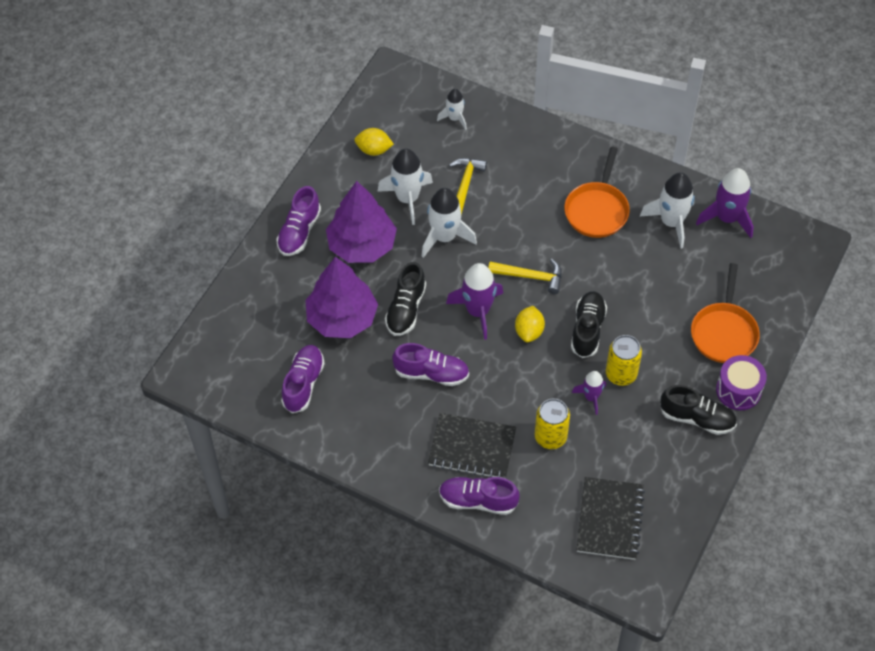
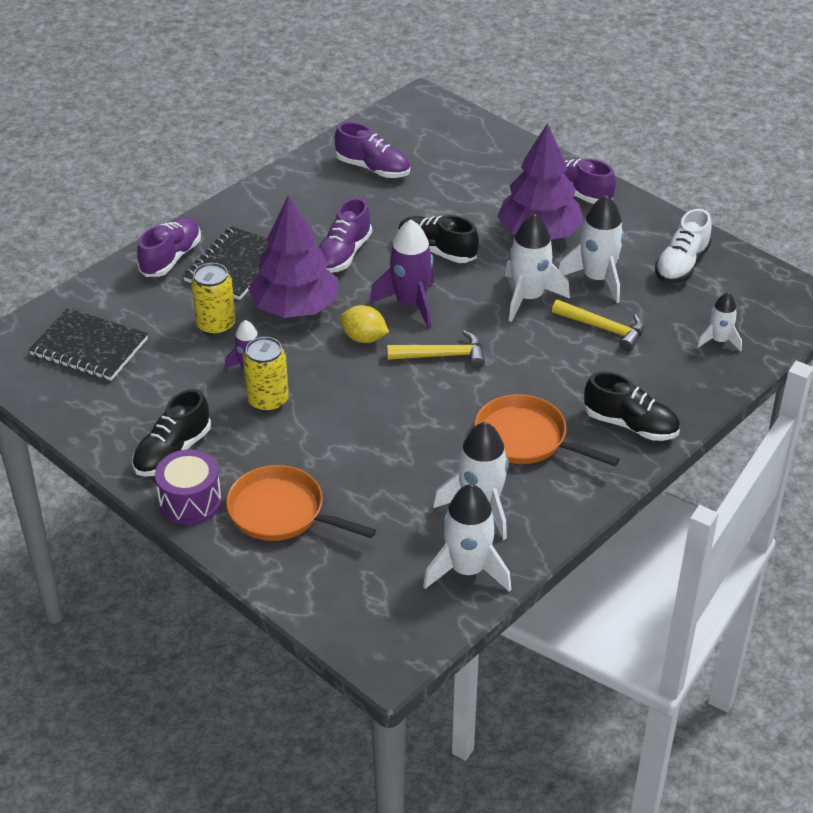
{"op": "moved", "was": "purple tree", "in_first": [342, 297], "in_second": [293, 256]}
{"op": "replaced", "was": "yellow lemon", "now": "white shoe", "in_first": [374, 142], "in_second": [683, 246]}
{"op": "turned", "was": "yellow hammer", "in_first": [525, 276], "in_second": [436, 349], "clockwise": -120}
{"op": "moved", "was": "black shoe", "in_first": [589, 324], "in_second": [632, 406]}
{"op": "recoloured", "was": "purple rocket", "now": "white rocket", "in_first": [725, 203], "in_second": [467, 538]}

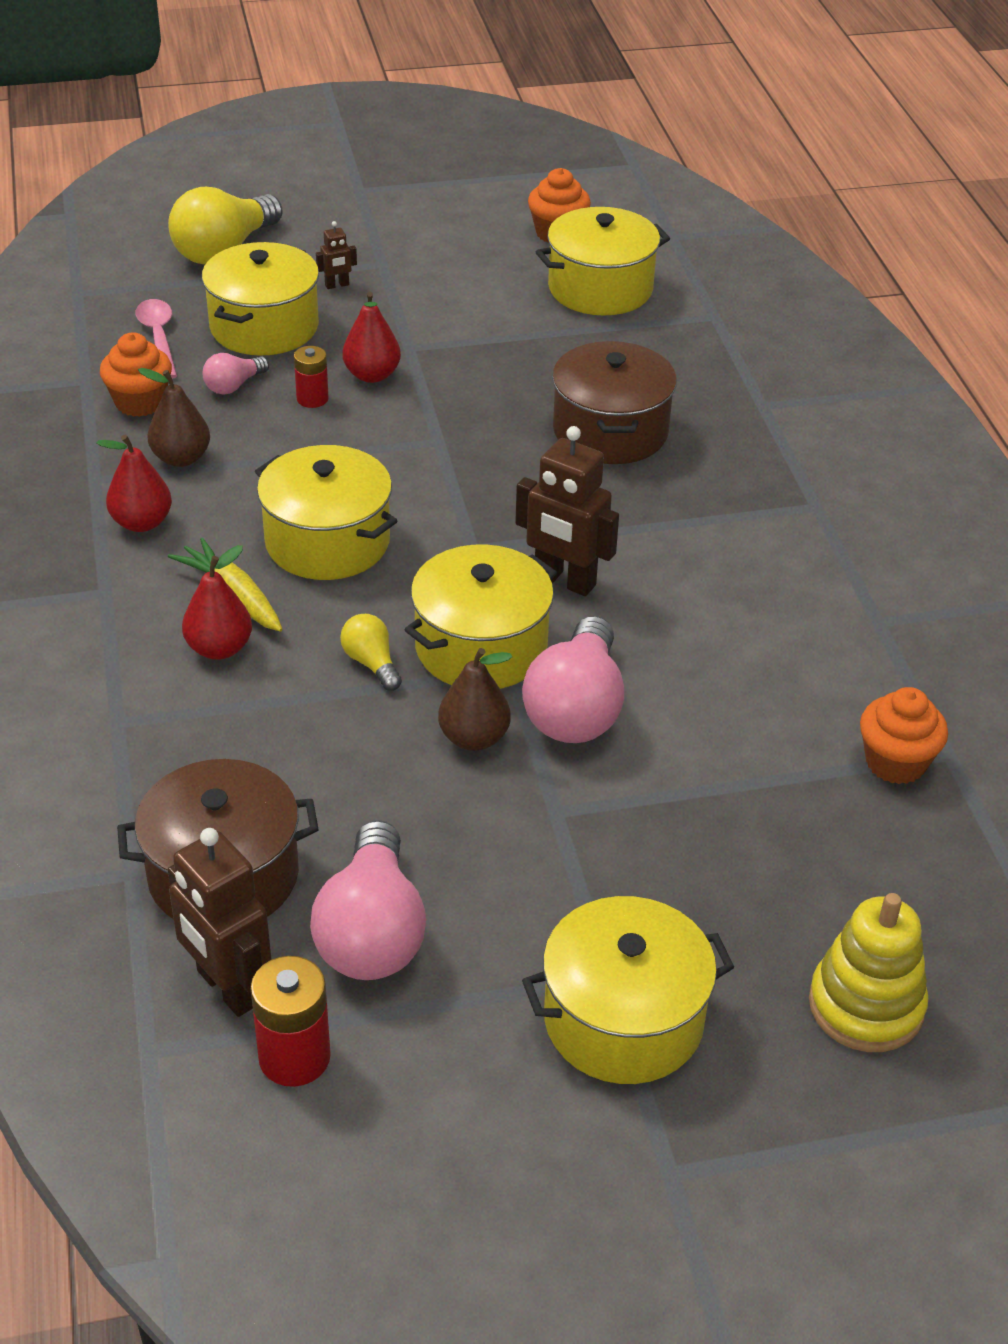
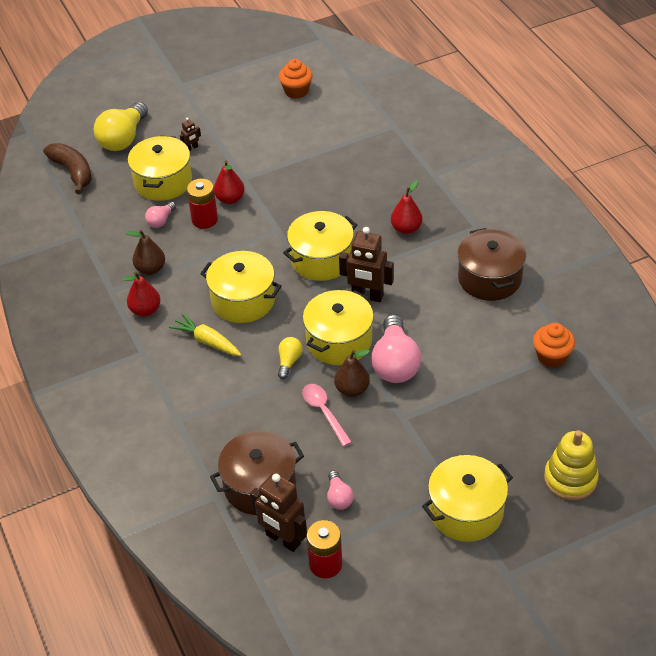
{"op": "removed", "was": "orange cupcake", "in_first": [136, 374]}
{"op": "moved", "was": "pink spoon", "in_first": [156, 339], "in_second": [327, 415]}
{"op": "moved", "was": "red pear", "in_first": [217, 602], "in_second": [406, 207]}
{"op": "resized", "was": "red battery", "in_first": [311, 377], "in_second": [202, 204], "ratio": 1.56}
{"op": "resized", "was": "pink light bulb", "in_first": [368, 900], "in_second": [340, 490], "ratio": 0.5}
{"op": "turned", "was": "yellow light bulb", "in_first": [371, 652], "in_second": [290, 358], "clockwise": 60}
{"op": "moved", "was": "yellow pot", "in_first": [603, 261], "in_second": [320, 246]}
{"op": "moved", "was": "brown pot", "in_first": [614, 402], "in_second": [492, 264]}
{"op": "added", "now": "brown banana", "in_second": [67, 168]}

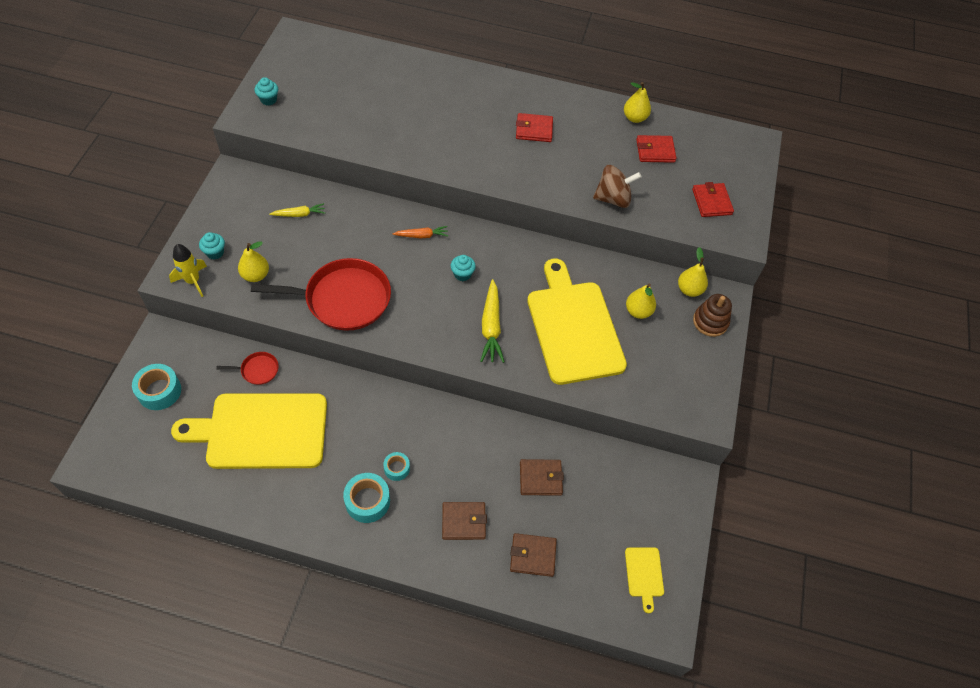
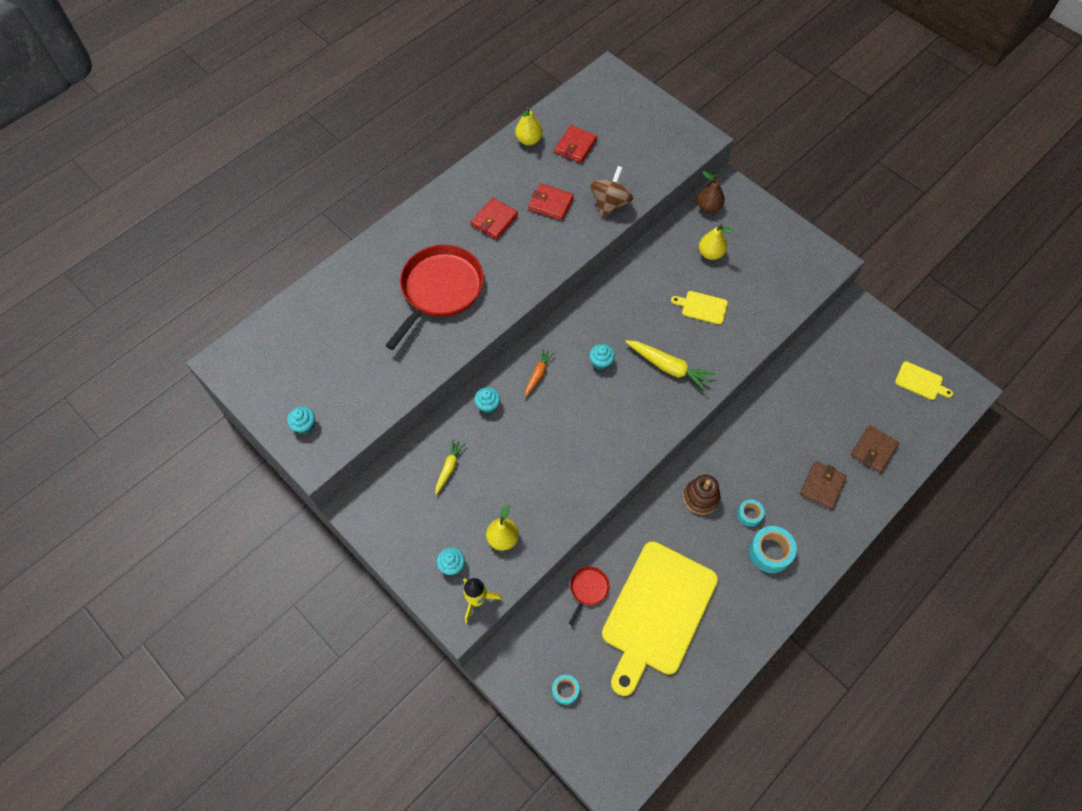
{"op": "resized", "was": "turquoise tape", "in_first": [156, 387], "in_second": [565, 690], "ratio": 0.59}
{"op": "moved", "was": "red pan", "in_first": [321, 294], "in_second": [434, 297]}
{"op": "removed", "was": "brown wallet", "in_first": [542, 477]}
{"op": "resized", "was": "yellow cutting board", "in_first": [577, 322], "in_second": [699, 308], "ratio": 0.41}
{"op": "recoloured", "was": "yellow pear", "now": "brown pear", "in_first": [693, 272], "in_second": [711, 192]}
{"op": "moved", "was": "red wallet", "in_first": [713, 199], "in_second": [551, 202]}
{"op": "moved", "was": "brown stacking toy", "in_first": [712, 315], "in_second": [701, 494]}
{"op": "added", "now": "turquoise cupcake", "in_second": [487, 400]}

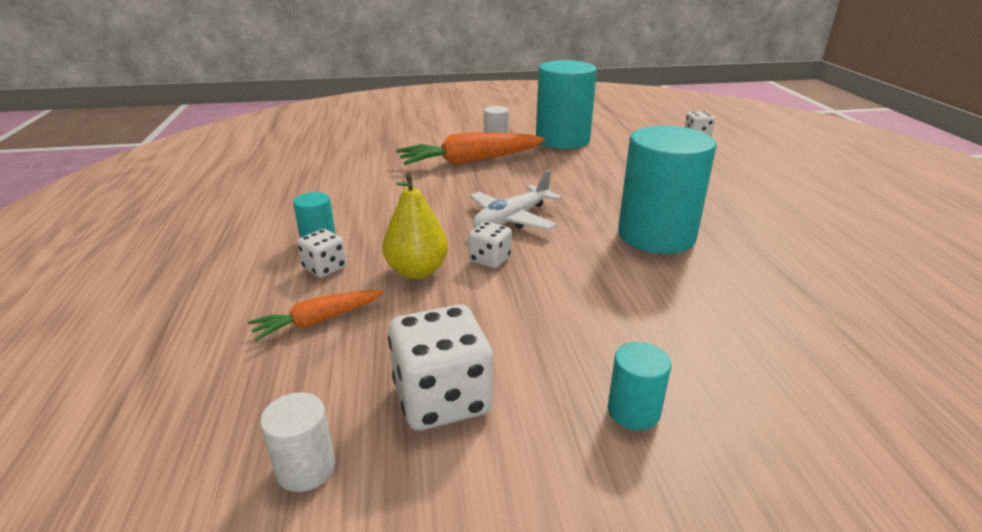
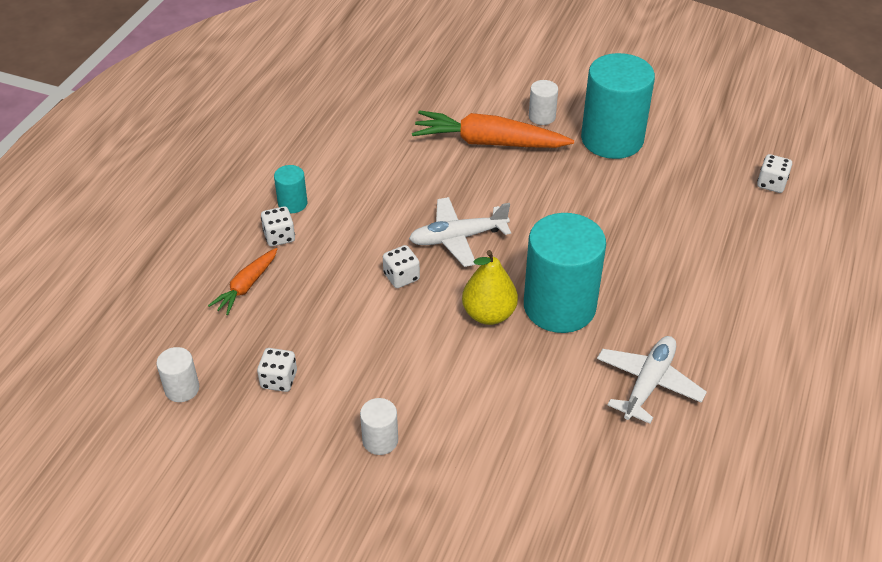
{"op": "turned", "was": "orange carrot", "in_first": [316, 315], "in_second": [242, 281], "clockwise": -60}
{"op": "moved", "was": "yellow pear", "in_first": [415, 225], "in_second": [490, 287]}
{"op": "resized", "was": "white dice", "in_first": [440, 367], "in_second": [277, 370], "ratio": 0.55}
{"op": "recoloured", "was": "turquoise cylinder", "now": "white cylinder", "in_first": [639, 386], "in_second": [379, 426]}
{"op": "added", "now": "white plane", "in_second": [652, 380]}

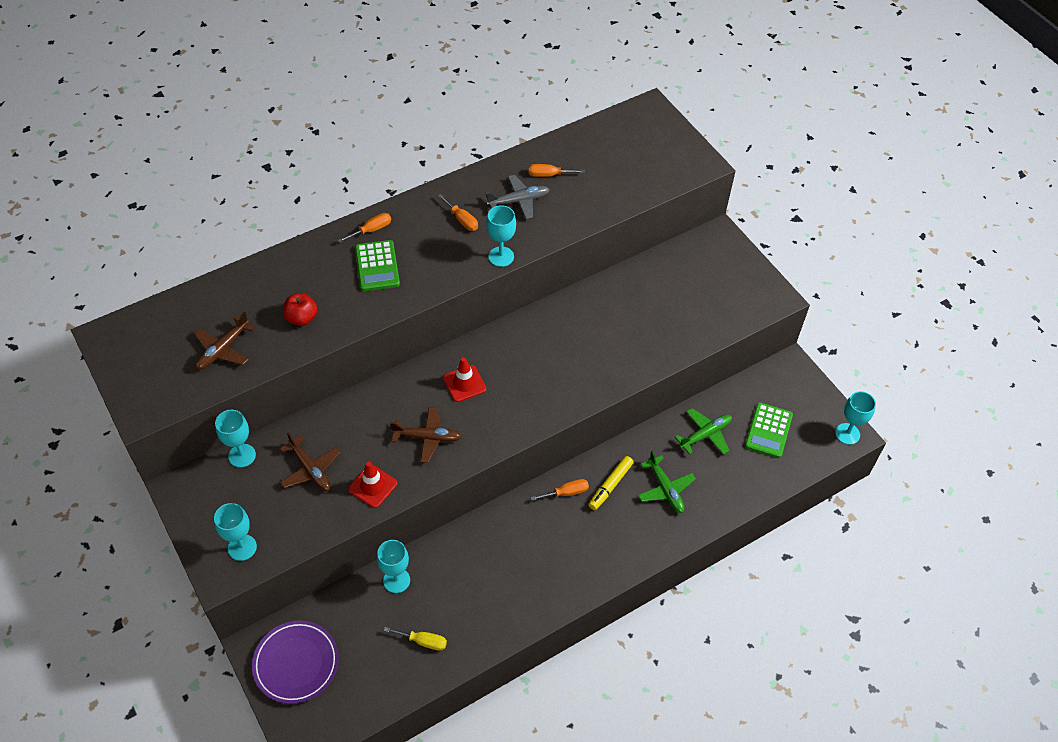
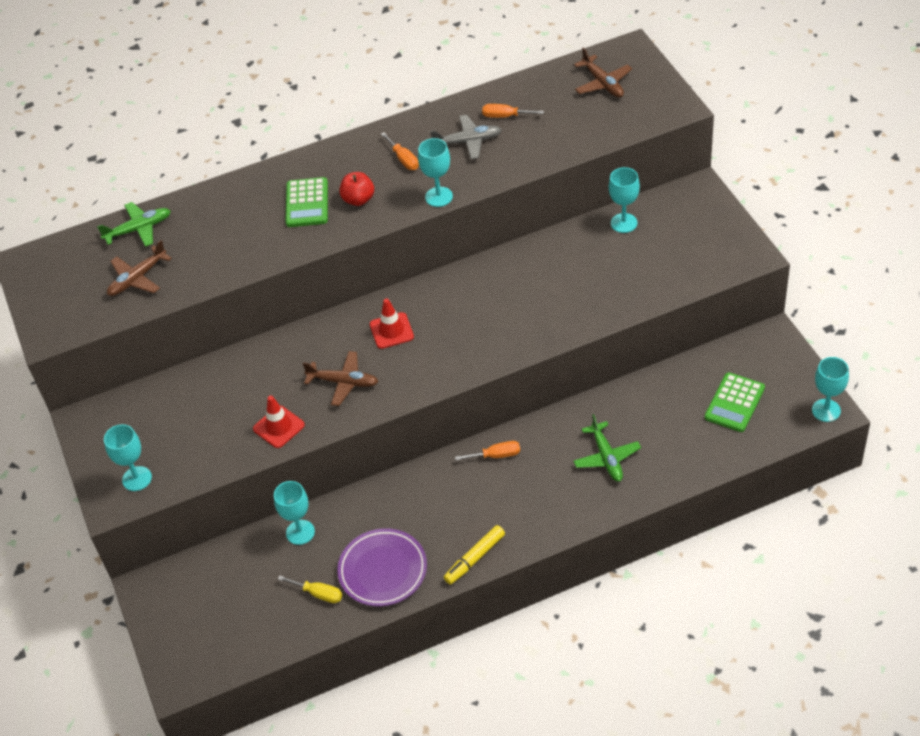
{"op": "moved", "was": "turquoise goblet", "in_first": [235, 439], "in_second": [624, 200]}
{"op": "moved", "was": "purple plate", "in_first": [295, 662], "in_second": [382, 567]}
{"op": "moved", "was": "brown plane", "in_first": [310, 462], "in_second": [603, 72]}
{"op": "moved", "was": "red apple", "in_first": [300, 309], "in_second": [356, 189]}
{"op": "removed", "was": "orange screwdriver", "in_first": [364, 228]}
{"op": "moved", "was": "yellow marker", "in_first": [611, 483], "in_second": [474, 555]}
{"op": "moved", "was": "green plane", "in_first": [703, 431], "in_second": [134, 224]}

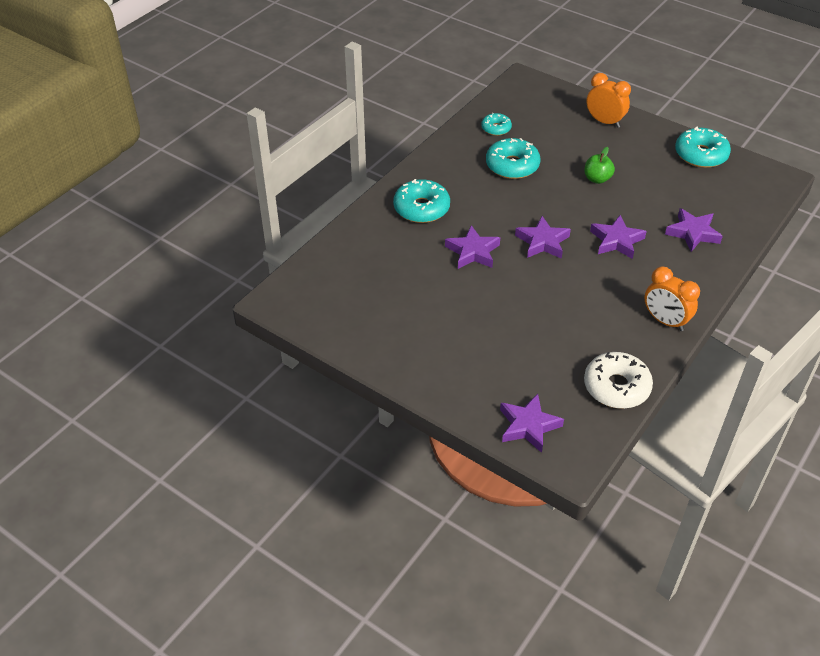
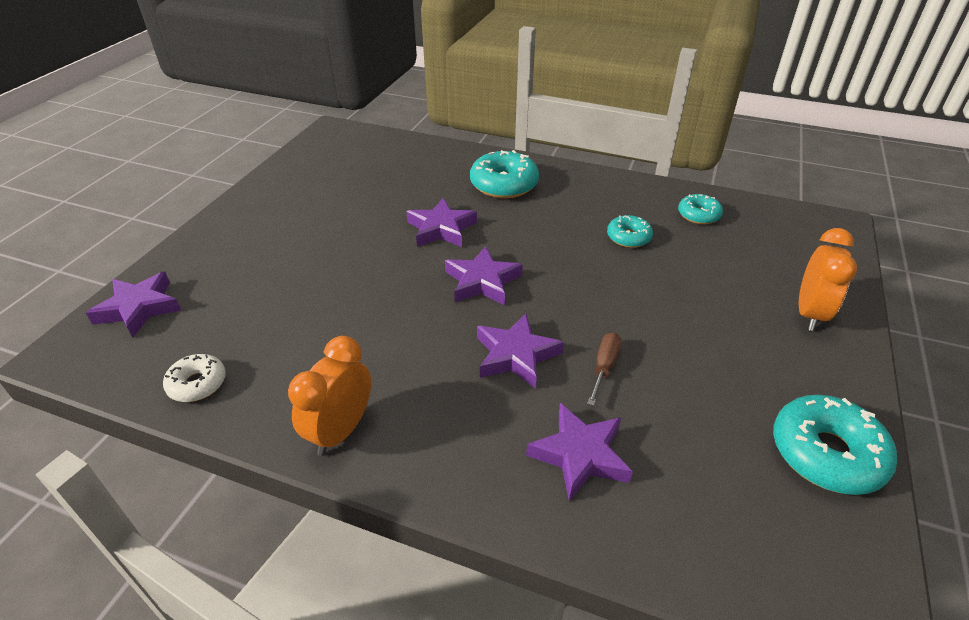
{"op": "resized", "was": "turquoise donut", "in_first": [513, 158], "in_second": [630, 231], "ratio": 0.58}
{"op": "removed", "was": "green apple", "in_first": [599, 165]}
{"op": "resized", "was": "white donut", "in_first": [618, 380], "in_second": [194, 378], "ratio": 0.58}
{"op": "added", "now": "brown screwdriver", "in_second": [604, 369]}

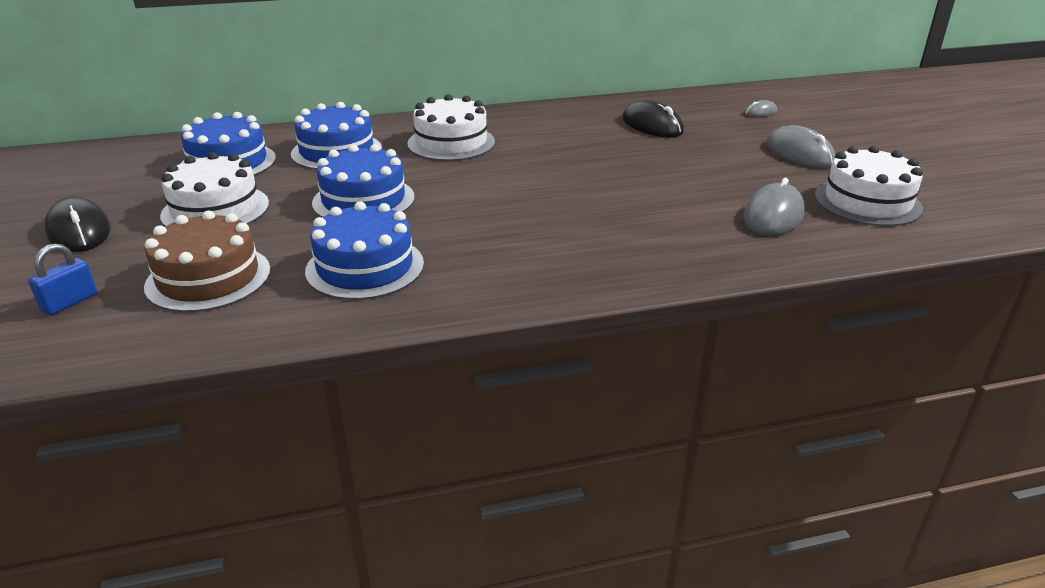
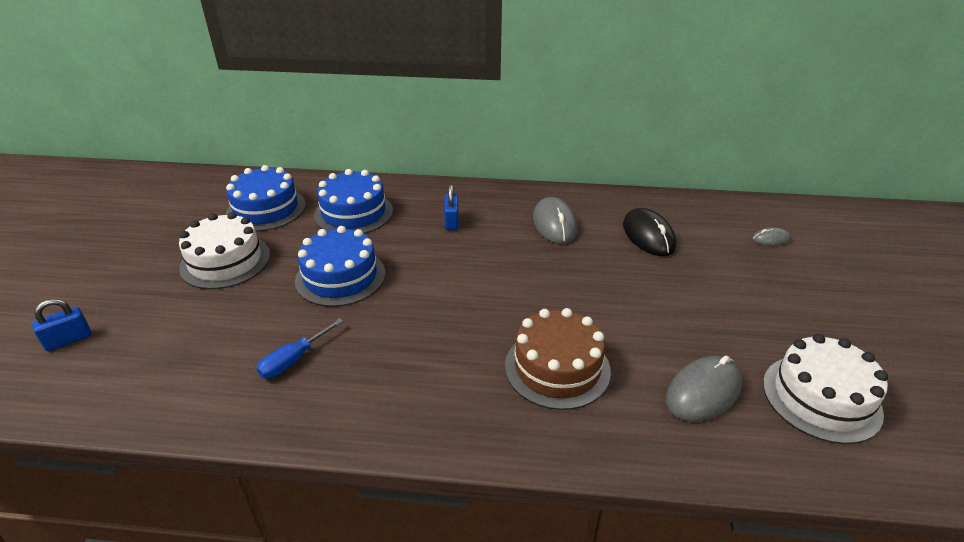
{"op": "removed", "was": "black mouse", "in_first": [77, 224]}
{"op": "moved", "was": "brown cake", "in_first": [207, 261], "in_second": [558, 359]}
{"op": "replaced", "was": "blue cake", "now": "blue screwdriver", "in_first": [364, 250], "in_second": [300, 348]}
{"op": "replaced", "was": "white cake", "now": "blue padlock", "in_first": [451, 127], "in_second": [451, 207]}
{"op": "moved", "was": "grey mouse", "in_first": [801, 146], "in_second": [555, 220]}

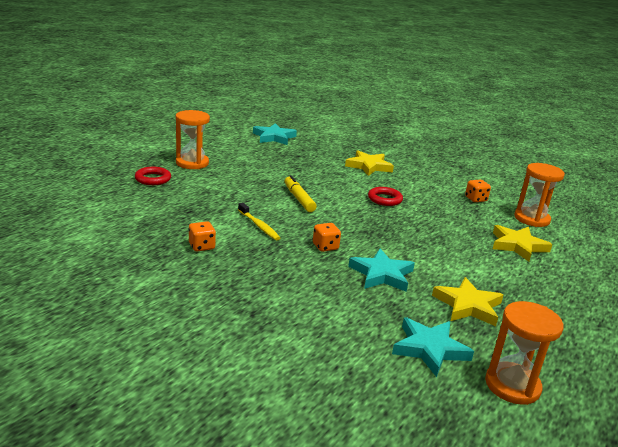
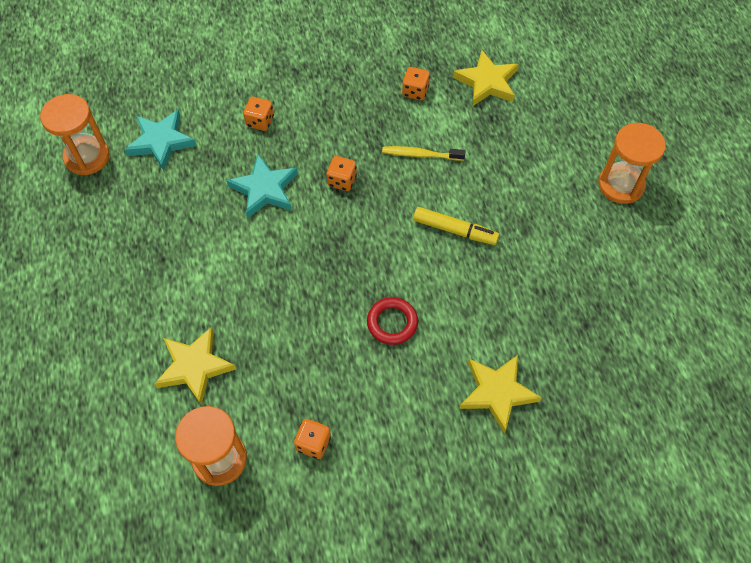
{"op": "removed", "was": "red ring", "in_first": [153, 176]}
{"op": "removed", "was": "turquoise star", "in_first": [275, 134]}
{"op": "moved", "was": "yellow star", "in_first": [467, 301], "in_second": [486, 78]}
{"op": "added", "now": "orange dice", "in_second": [258, 114]}

